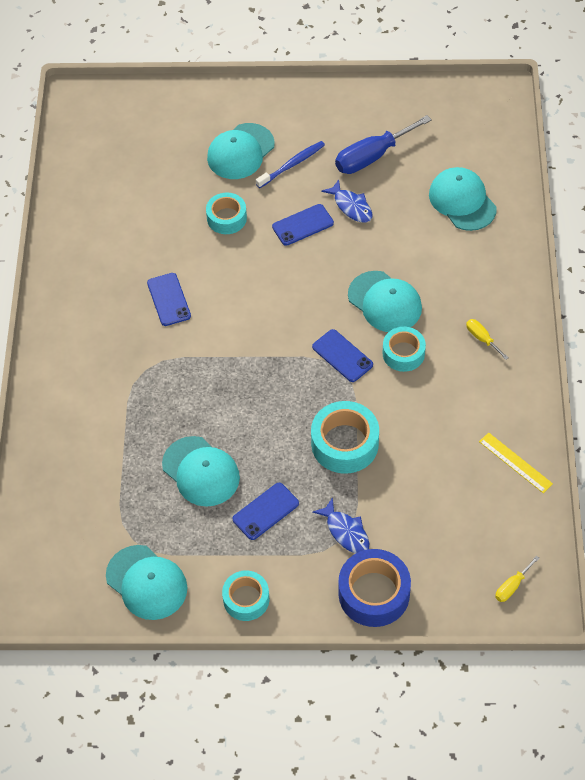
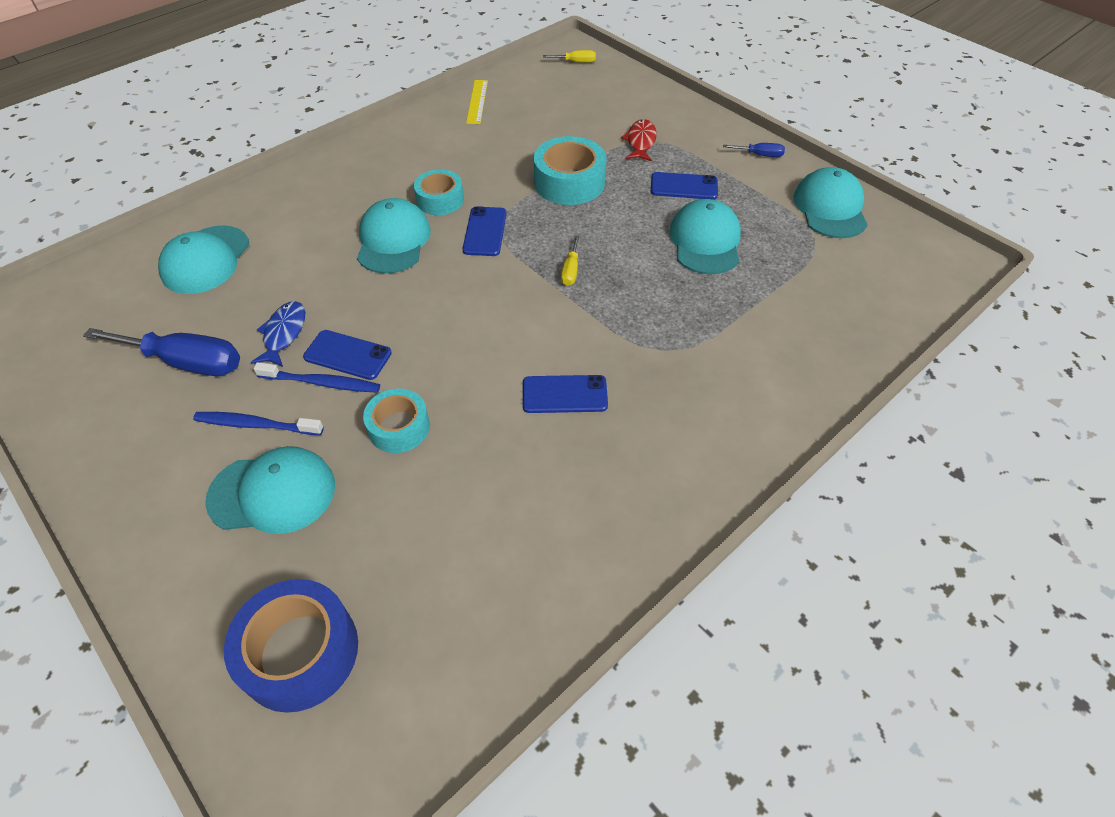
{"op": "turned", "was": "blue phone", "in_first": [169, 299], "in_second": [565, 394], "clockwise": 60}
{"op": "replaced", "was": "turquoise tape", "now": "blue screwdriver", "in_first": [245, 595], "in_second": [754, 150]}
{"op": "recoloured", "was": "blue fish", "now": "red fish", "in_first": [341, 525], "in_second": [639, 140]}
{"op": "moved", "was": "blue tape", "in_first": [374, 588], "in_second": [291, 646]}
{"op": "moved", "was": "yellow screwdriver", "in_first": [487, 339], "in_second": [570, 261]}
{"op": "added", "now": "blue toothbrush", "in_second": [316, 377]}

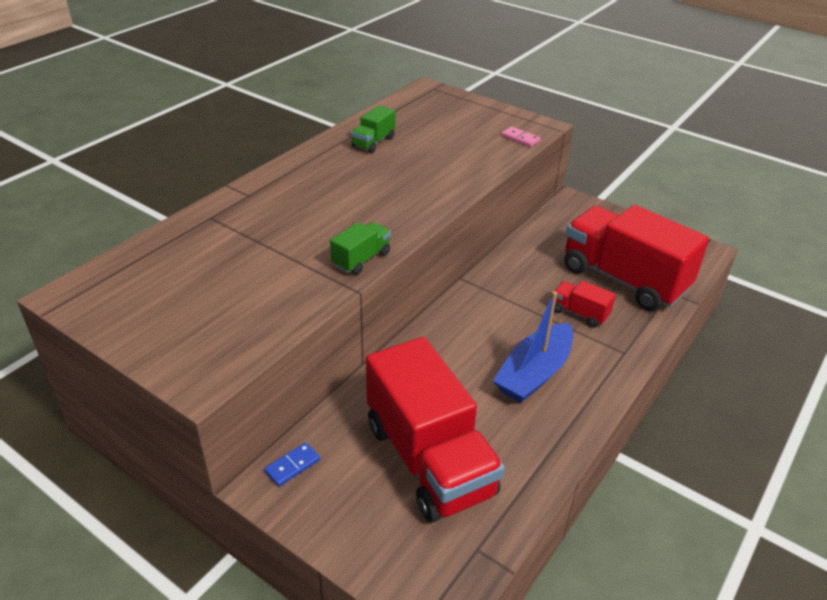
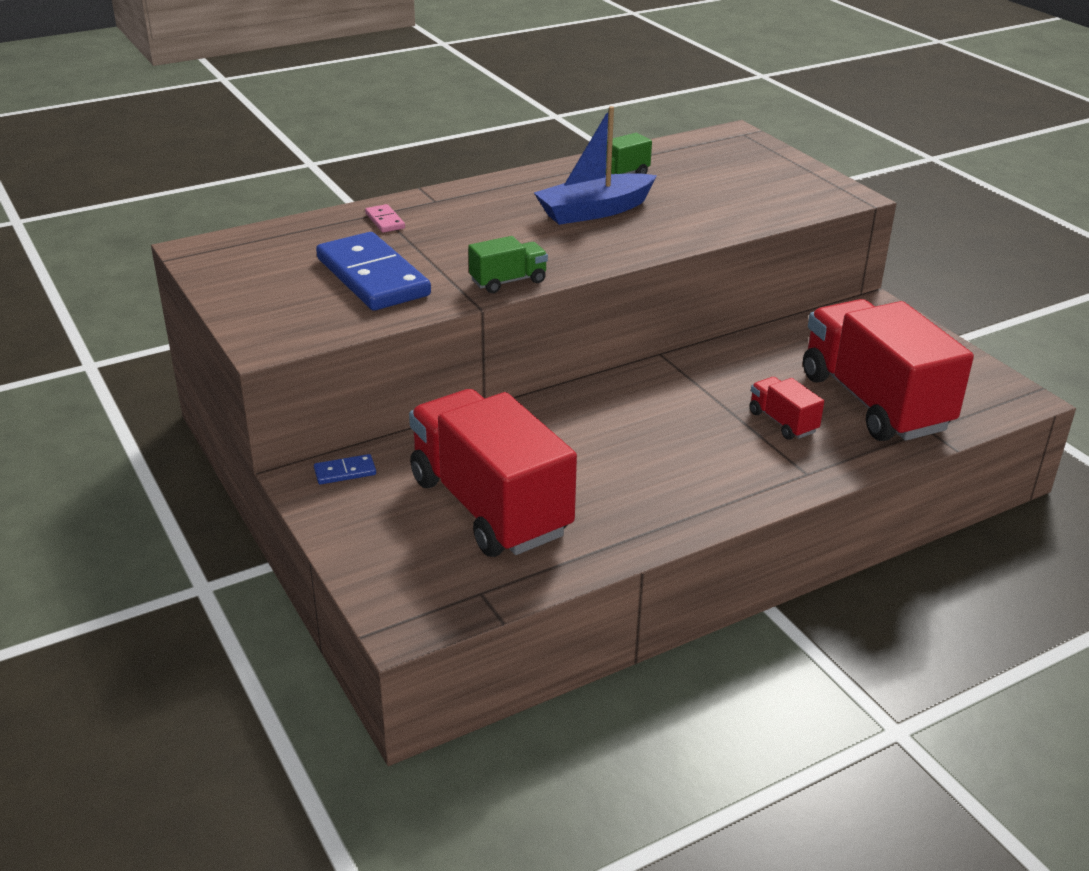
{"op": "turned", "was": "red truck", "in_first": [435, 429], "in_second": [493, 473], "clockwise": 150}
{"op": "moved", "was": "blue boat", "in_first": [533, 347], "in_second": [595, 165]}
{"op": "moved", "was": "pink domino", "in_first": [521, 136], "in_second": [385, 218]}
{"op": "added", "now": "blue domino", "in_second": [373, 271]}

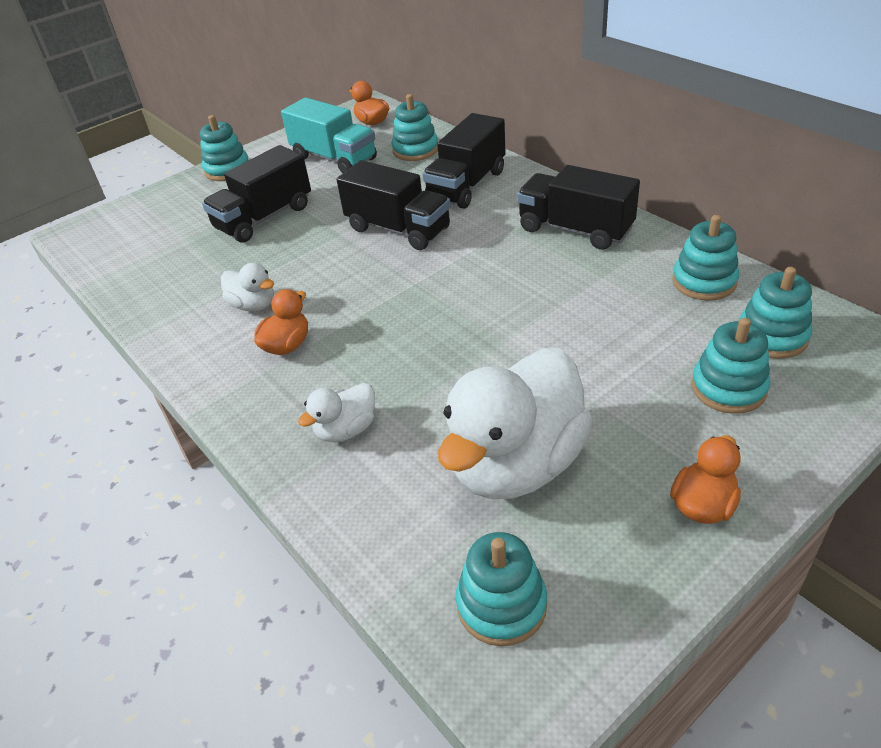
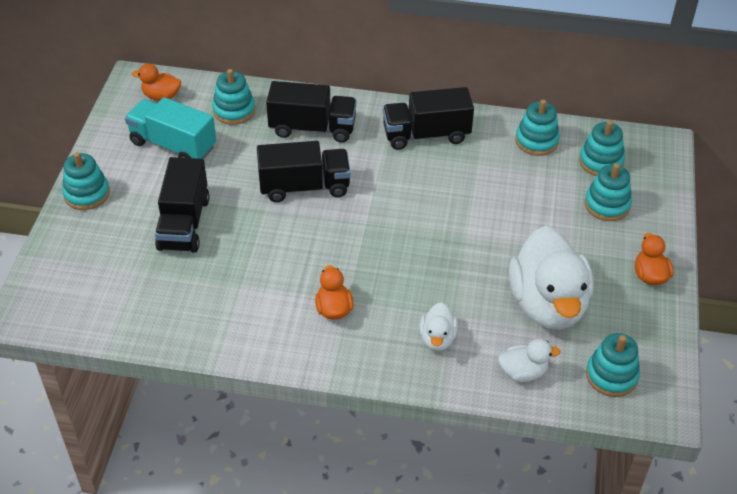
{"op": "moved", "was": "white duck", "in_first": [247, 287], "in_second": [529, 360]}
{"op": "turned", "was": "turquoise truck", "in_first": [329, 135], "in_second": [170, 128], "clockwise": -150}
{"op": "turned", "was": "black truck", "in_first": [464, 161], "in_second": [311, 112], "clockwise": -75}

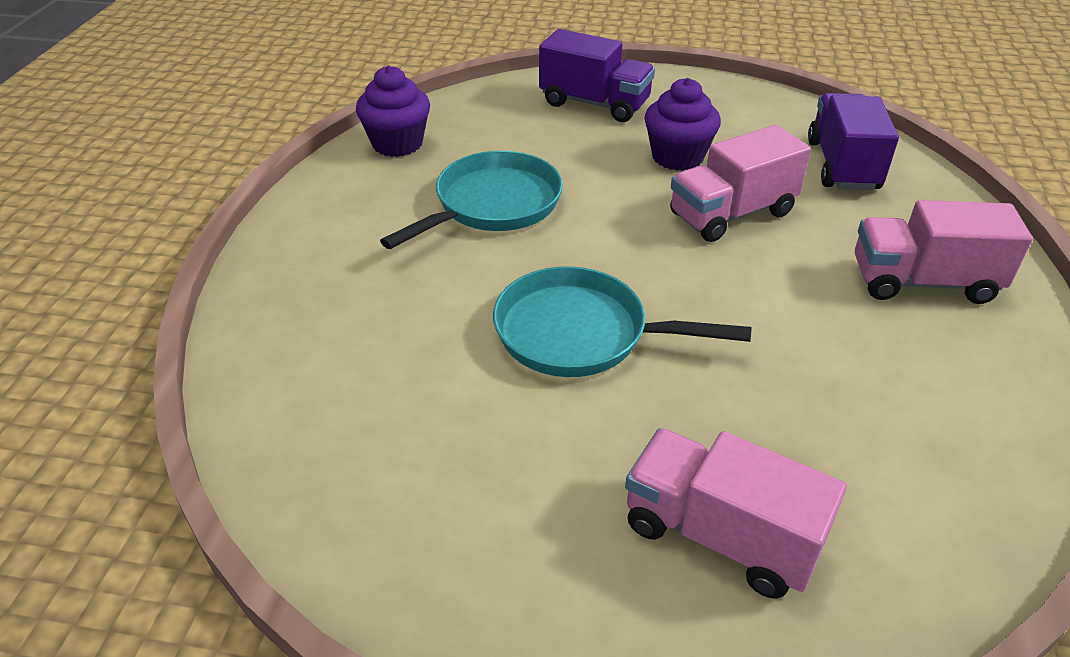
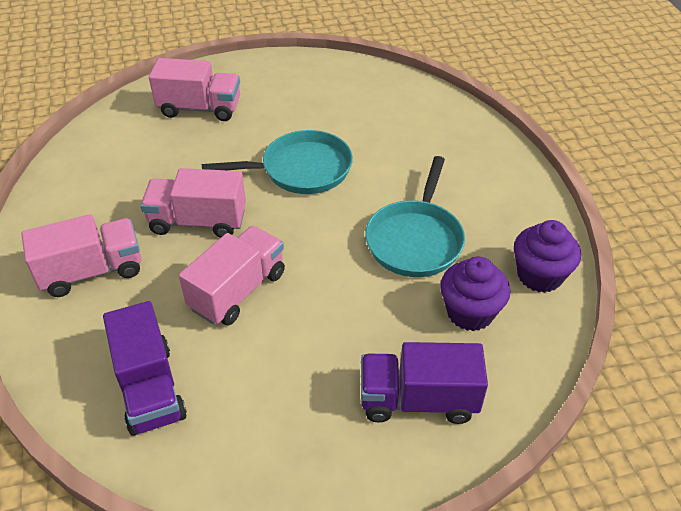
{"op": "moved", "was": "purple cupcake", "in_first": [683, 124], "in_second": [475, 294]}
{"op": "added", "now": "pink truck", "in_second": [193, 203]}

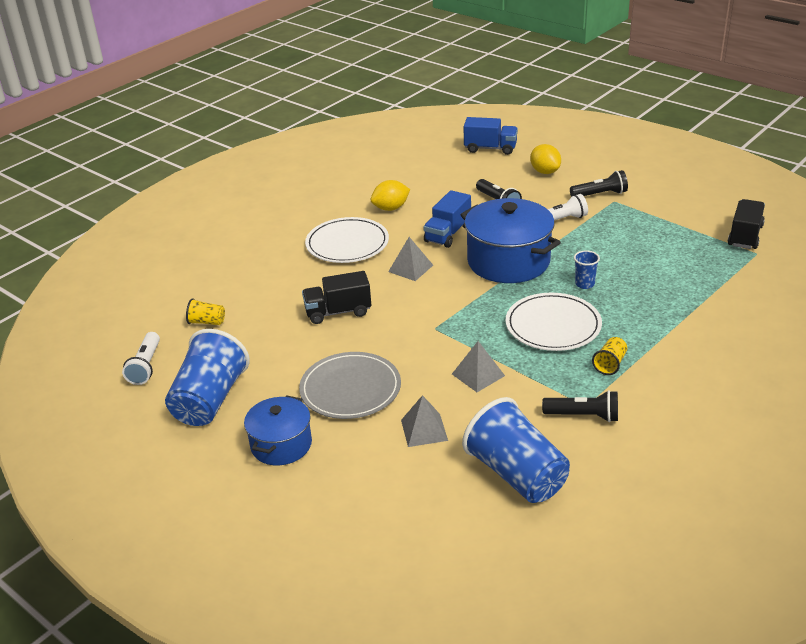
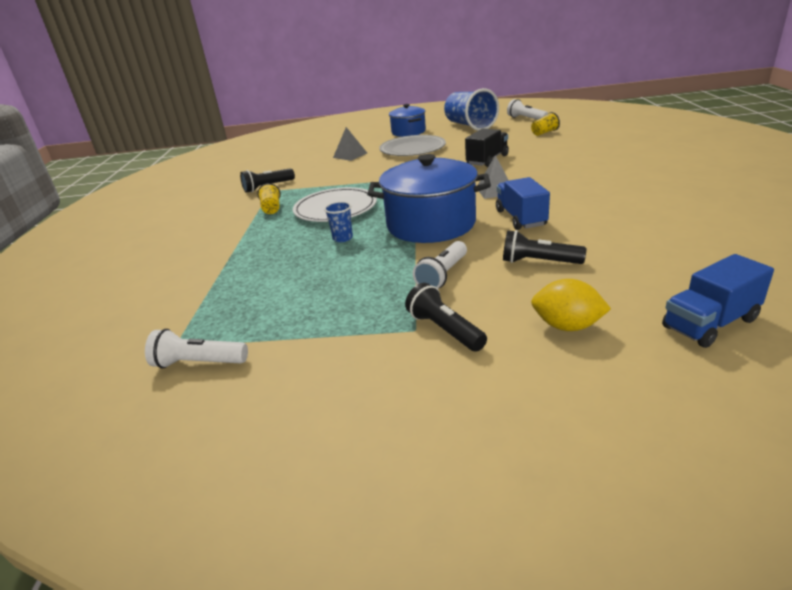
{"op": "removed", "was": "white plate", "in_first": [347, 240]}
{"op": "removed", "was": "yellow lemon", "in_first": [390, 195]}
{"op": "removed", "was": "grey pyramid", "in_first": [478, 366]}
{"op": "removed", "was": "blue cup", "in_first": [516, 450]}
{"op": "turned", "was": "black flashlight", "in_first": [599, 183], "in_second": [446, 317], "clockwise": 105}
{"op": "replaced", "was": "black truck", "now": "white flashlight", "in_first": [746, 224], "in_second": [196, 349]}

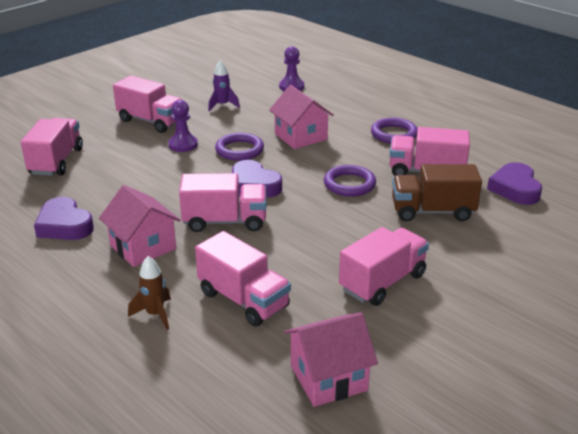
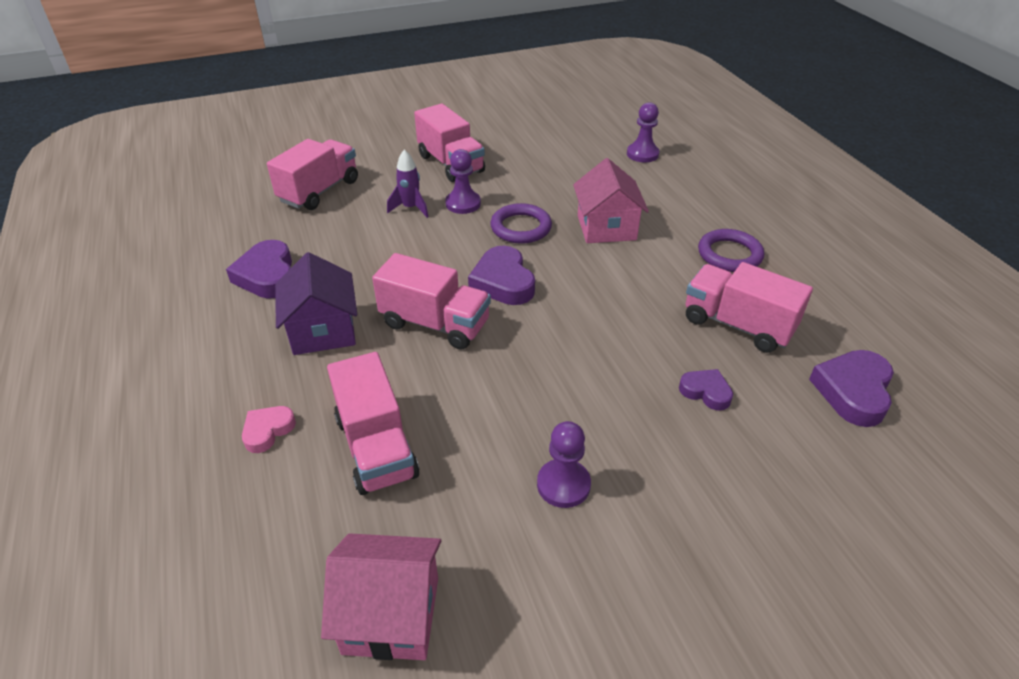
{"op": "recoloured", "was": "pink house", "now": "purple house", "in_first": [140, 226], "in_second": [316, 303]}
{"op": "replaced", "was": "brown rocket", "now": "pink heart", "in_first": [149, 293], "in_second": [269, 429]}
{"op": "moved", "was": "purple rocket", "in_first": [224, 85], "in_second": [408, 183]}
{"op": "removed", "was": "purple ring", "in_first": [350, 181]}
{"op": "replaced", "was": "pink truck", "now": "purple pawn", "in_first": [384, 266], "in_second": [564, 464]}
{"op": "replaced", "was": "brown truck", "now": "purple heart", "in_first": [437, 193], "in_second": [706, 389]}

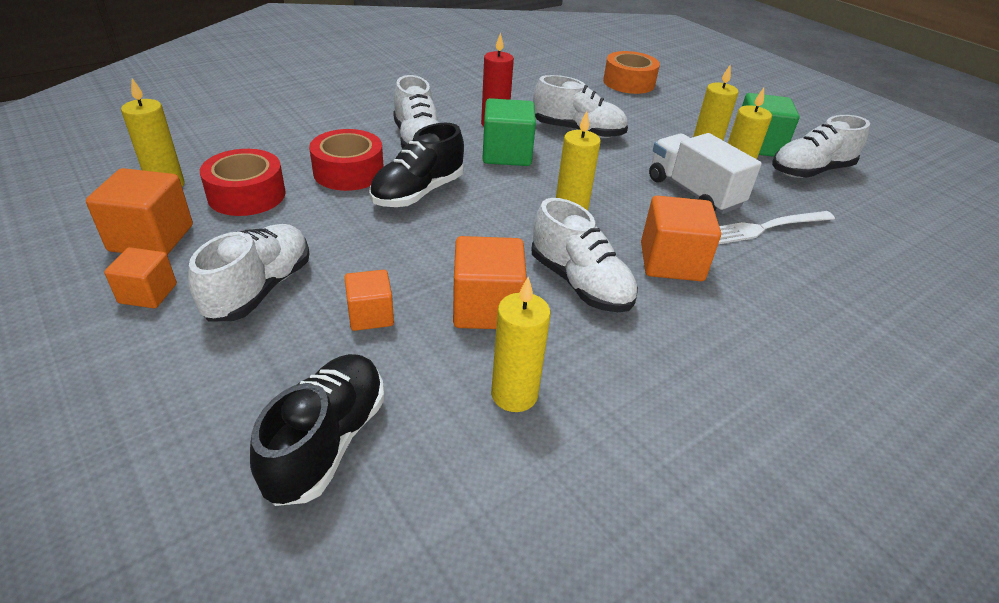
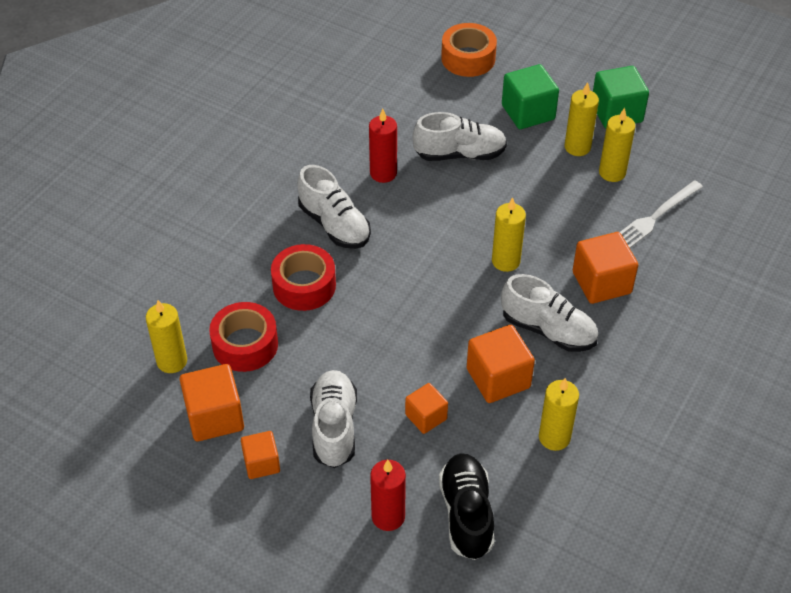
{"op": "removed", "was": "black shoe", "in_first": [416, 165]}
{"op": "moved", "was": "green cube", "in_first": [509, 132], "in_second": [530, 96]}
{"op": "removed", "was": "white truck", "in_first": [705, 173]}
{"op": "removed", "was": "white shoe", "in_first": [821, 146]}
{"op": "added", "now": "red candle", "in_second": [388, 495]}

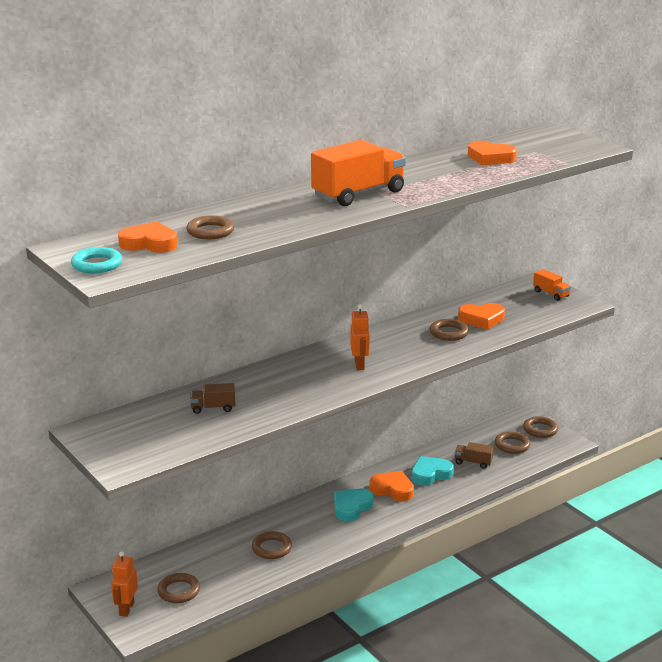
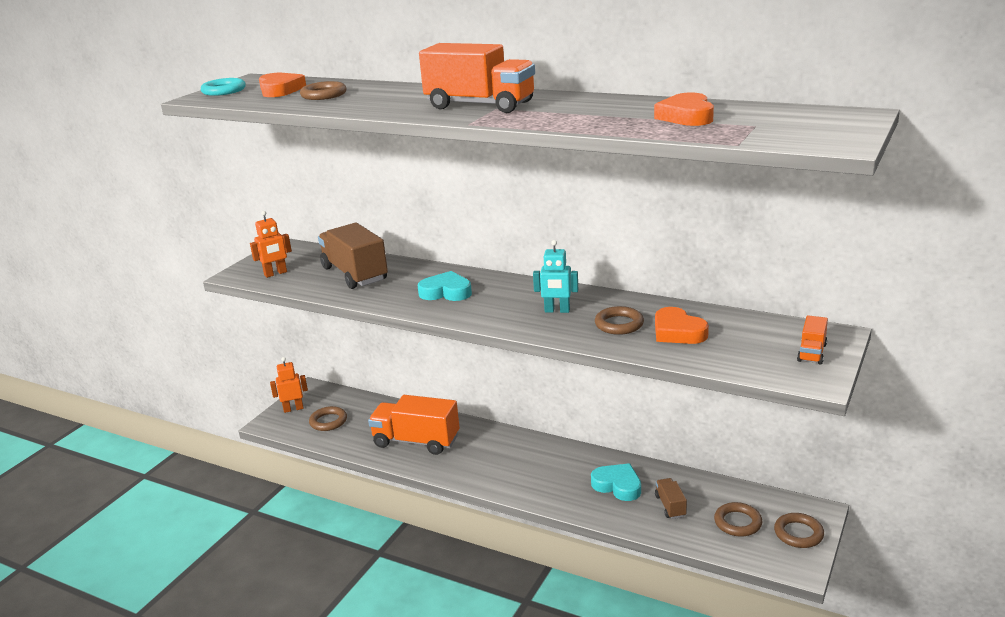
{"op": "resized", "was": "brown truck", "in_first": [212, 398], "in_second": [353, 256], "ratio": 2.11}
{"op": "replaced", "was": "brown ring", "now": "orange truck", "in_first": [272, 545], "in_second": [414, 425]}
{"op": "moved", "was": "turquoise heart", "in_first": [354, 505], "in_second": [445, 286]}
{"op": "moved", "was": "orange robot", "in_first": [360, 337], "in_second": [271, 244]}
{"op": "removed", "was": "orange heart", "in_first": [391, 486]}
{"op": "added", "now": "turquoise robot", "in_second": [555, 276]}

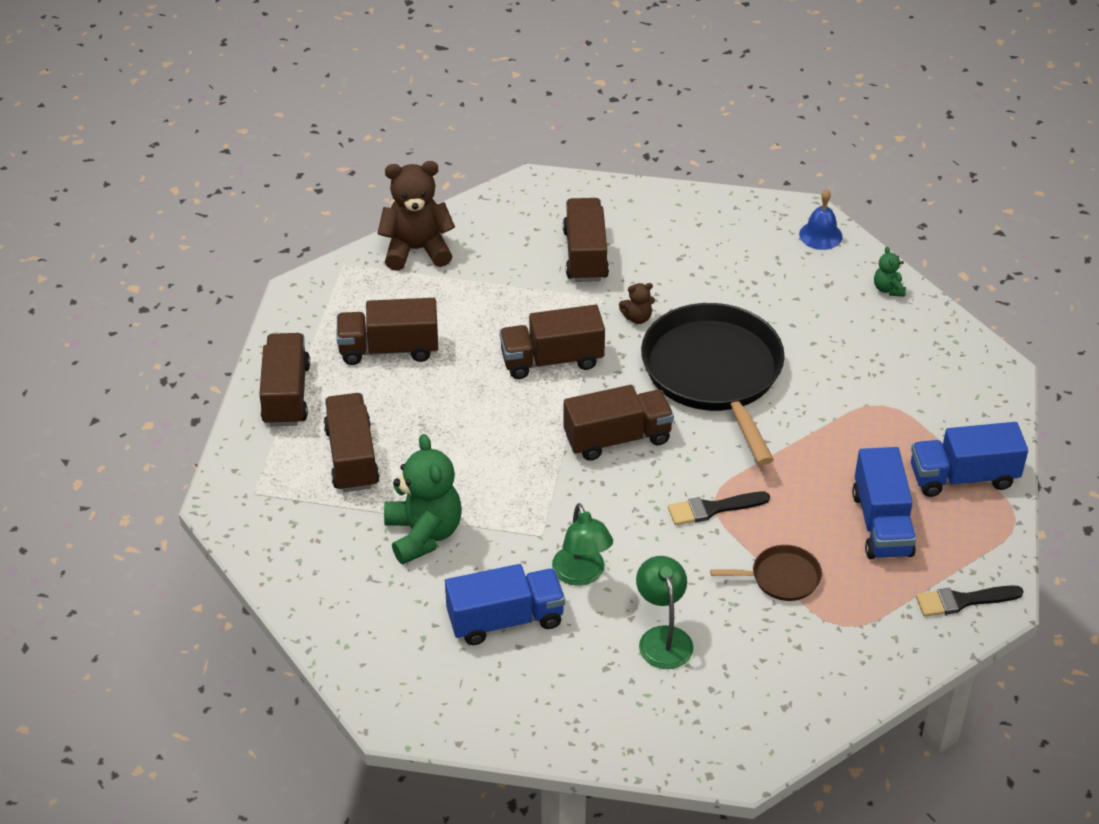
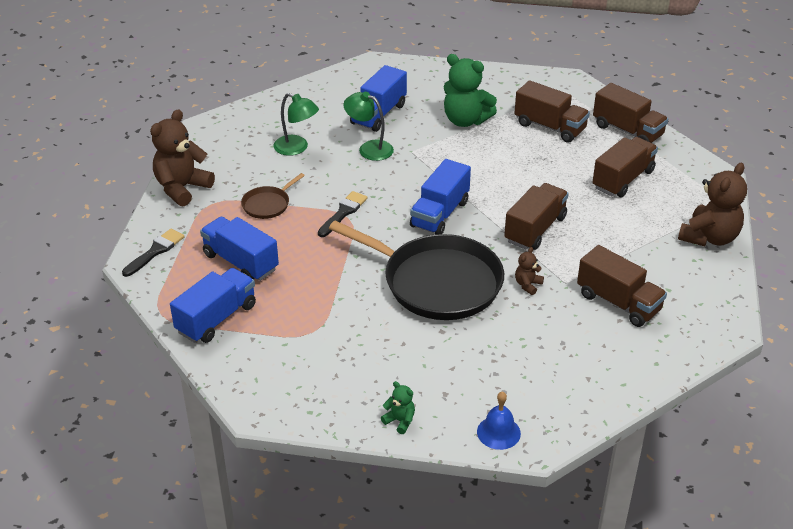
{"op": "recoloured", "was": "brown truck", "now": "blue truck", "in_first": [618, 423], "in_second": [440, 197]}
{"op": "added", "now": "brown teddy bear", "in_second": [182, 158]}

